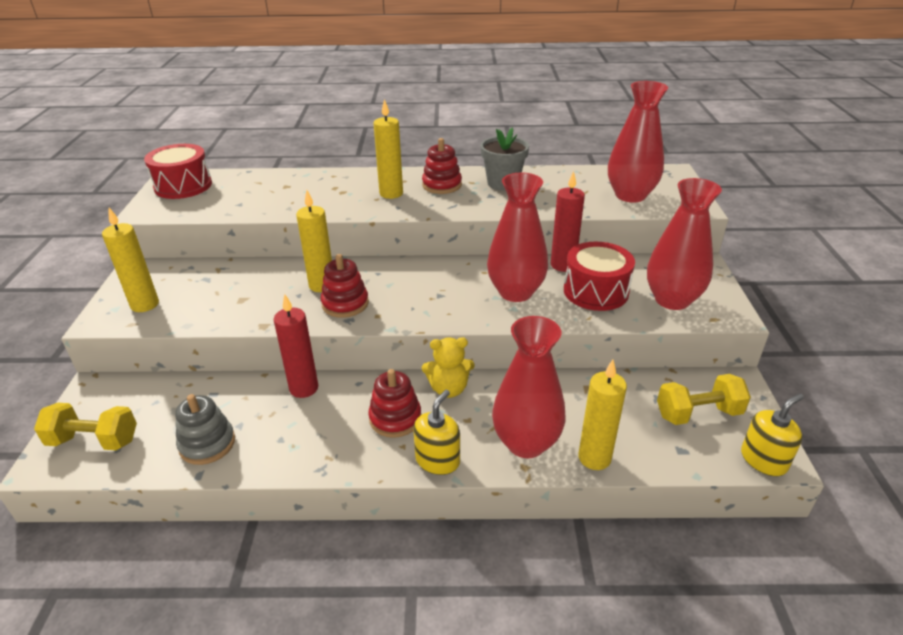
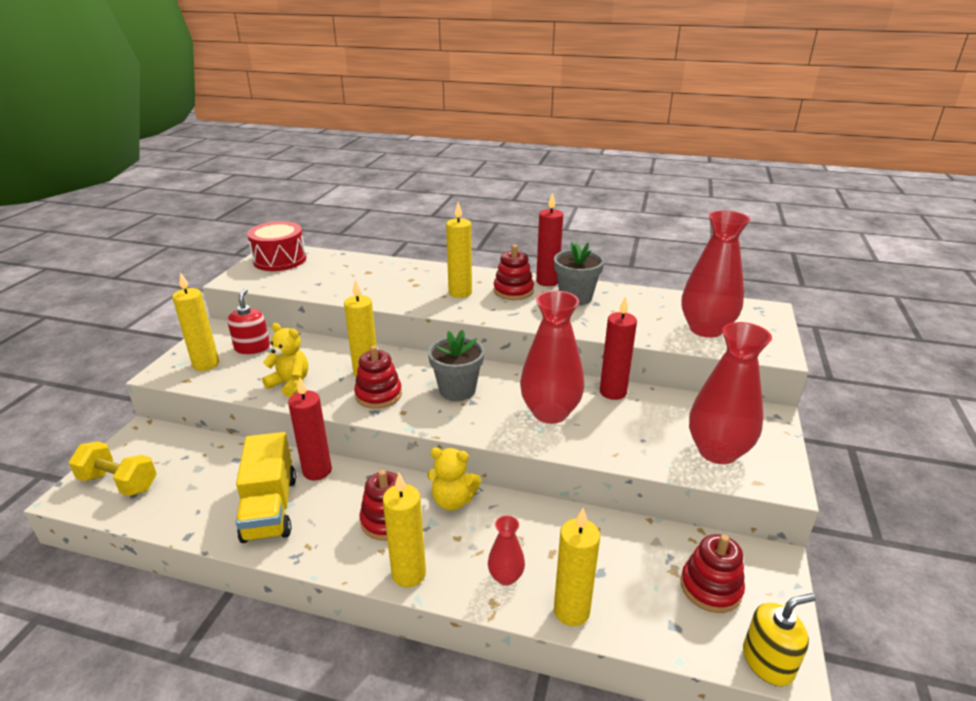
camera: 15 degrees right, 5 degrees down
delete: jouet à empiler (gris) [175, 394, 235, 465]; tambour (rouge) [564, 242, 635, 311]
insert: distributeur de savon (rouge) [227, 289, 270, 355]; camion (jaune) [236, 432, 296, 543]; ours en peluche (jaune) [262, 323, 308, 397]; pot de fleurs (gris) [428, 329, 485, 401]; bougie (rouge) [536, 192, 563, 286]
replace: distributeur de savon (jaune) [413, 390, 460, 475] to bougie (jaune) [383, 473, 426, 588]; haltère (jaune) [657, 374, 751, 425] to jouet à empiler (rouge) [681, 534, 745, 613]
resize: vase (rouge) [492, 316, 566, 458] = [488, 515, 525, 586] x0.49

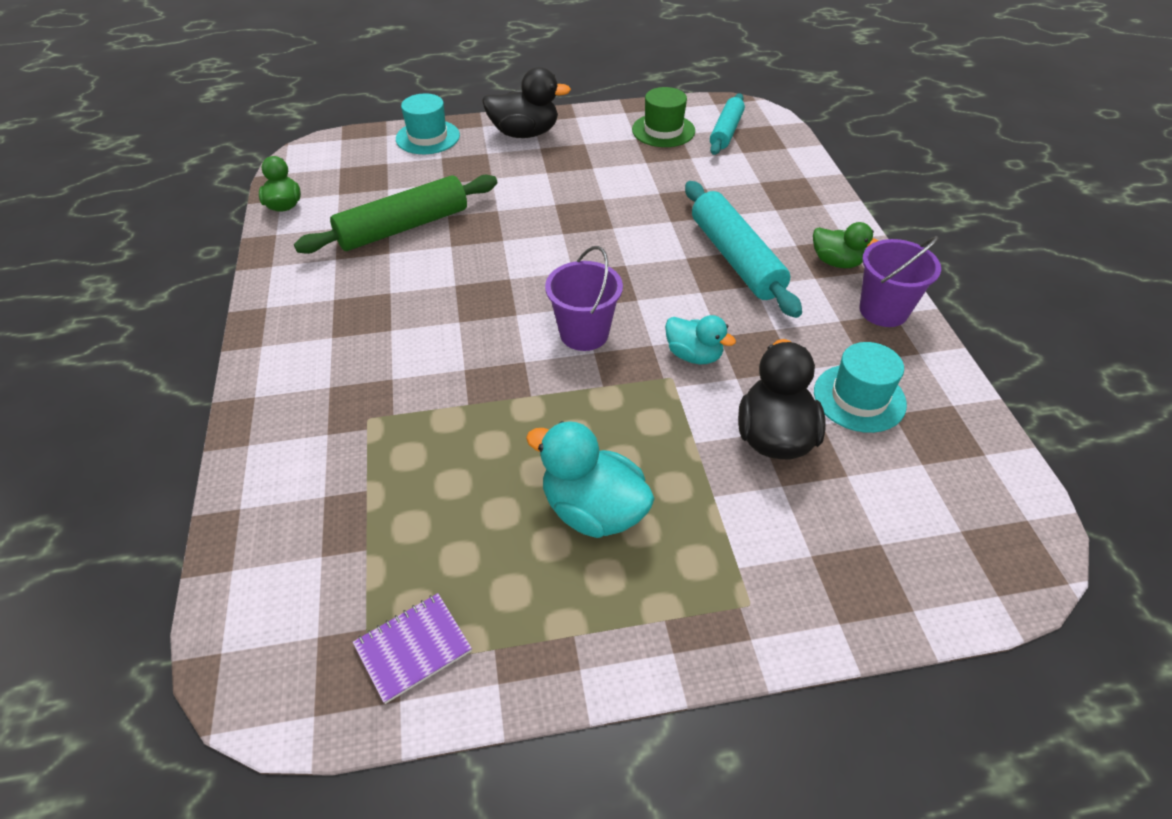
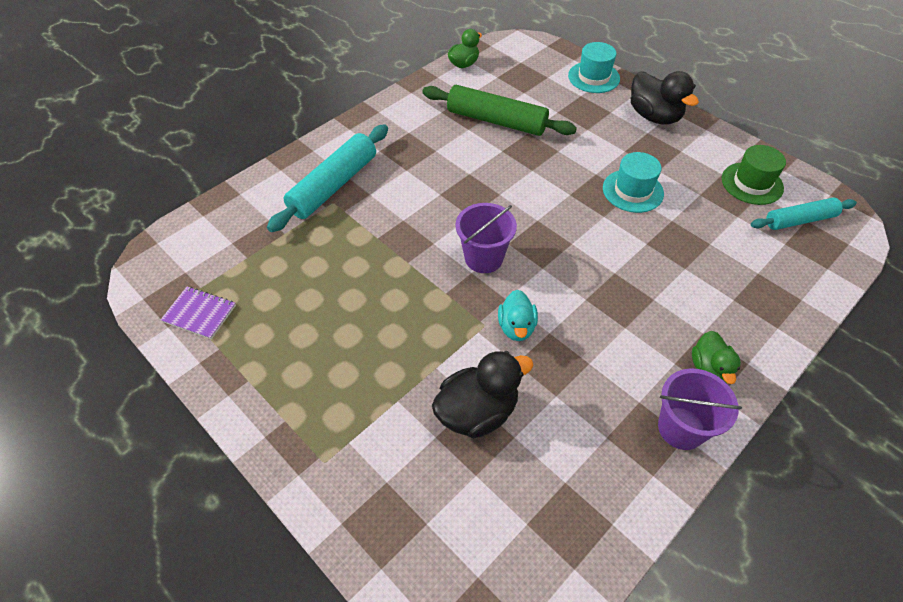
camera: 55 degrees right, 5 degrees up
delete: canard (turquoise) [526, 421, 655, 538]
move: rouleau à pâtisserie (turquoise) [685, 181, 802, 318] to [267, 124, 388, 232]; chapeau (turquoise) [814, 342, 907, 433] to [603, 152, 664, 213]

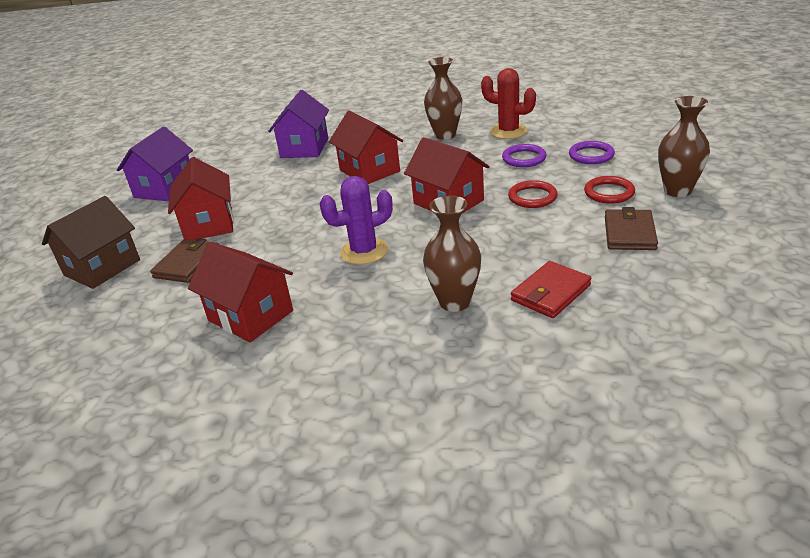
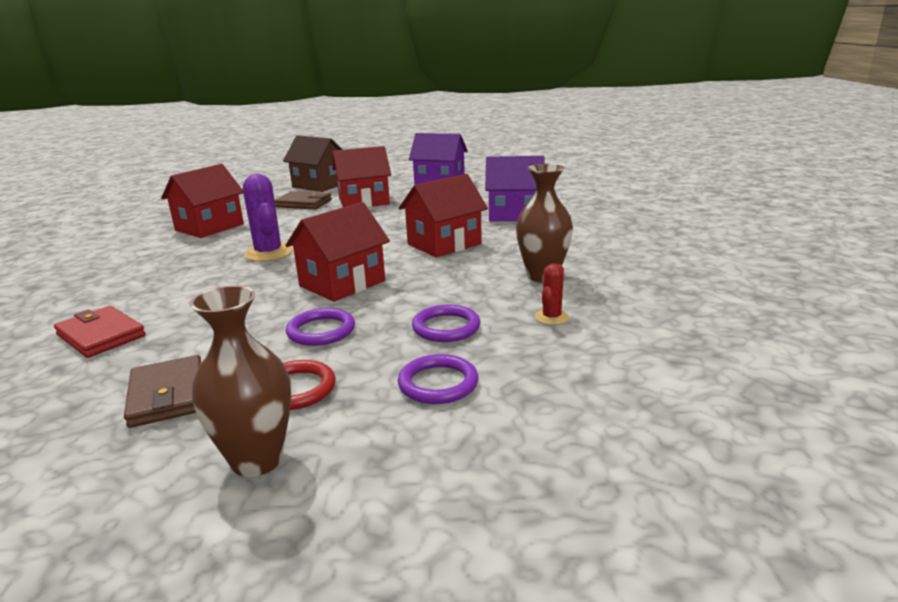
camera: 85 degrees right, 10 degrees down
delete: vase (marron) [423, 195, 481, 312]
recolor: anneau (rouge) [508, 180, 558, 208] to anneau (violet) [286, 308, 355, 346]
rotate: portefeuille (marron) [605, 207, 658, 250] = [124, 355, 201, 428] 60 degrees clockwise
resize: cactus (rouge) [481, 68, 536, 139] = [535, 264, 569, 325] x0.54

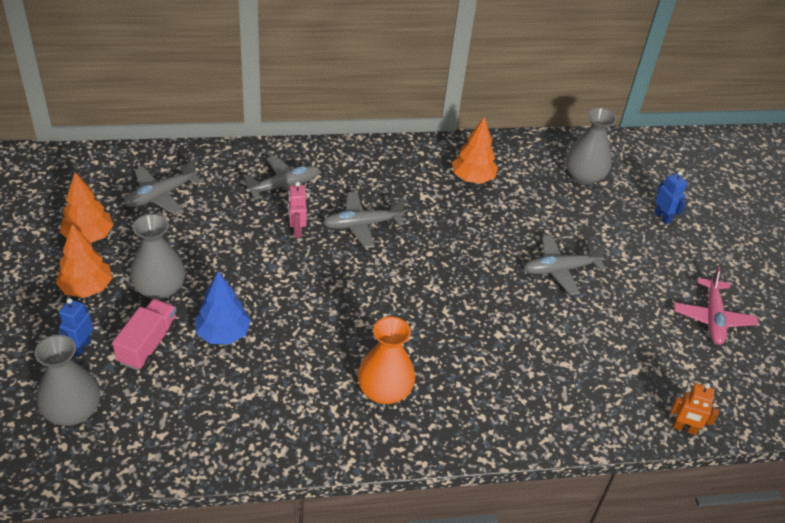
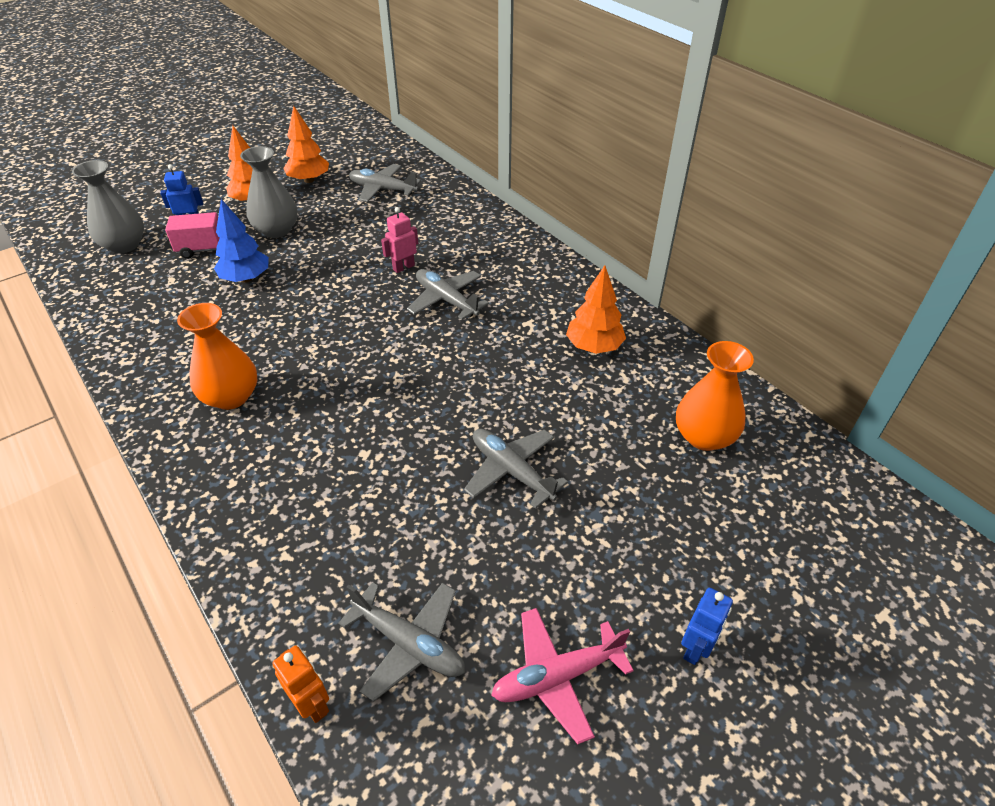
camera: 65 degrees right, 0 degrees up
move: avion (gris) [243, 156, 320, 200] to [338, 582, 465, 702]; robot (bleu) [654, 171, 687, 224] to [681, 588, 733, 665]
recolor: vase (gris) [565, 107, 617, 185] to vase (orange) [676, 341, 754, 451]
rotate: robot (orange) [670, 383, 719, 435] = [272, 646, 329, 723] 150 degrees clockwise

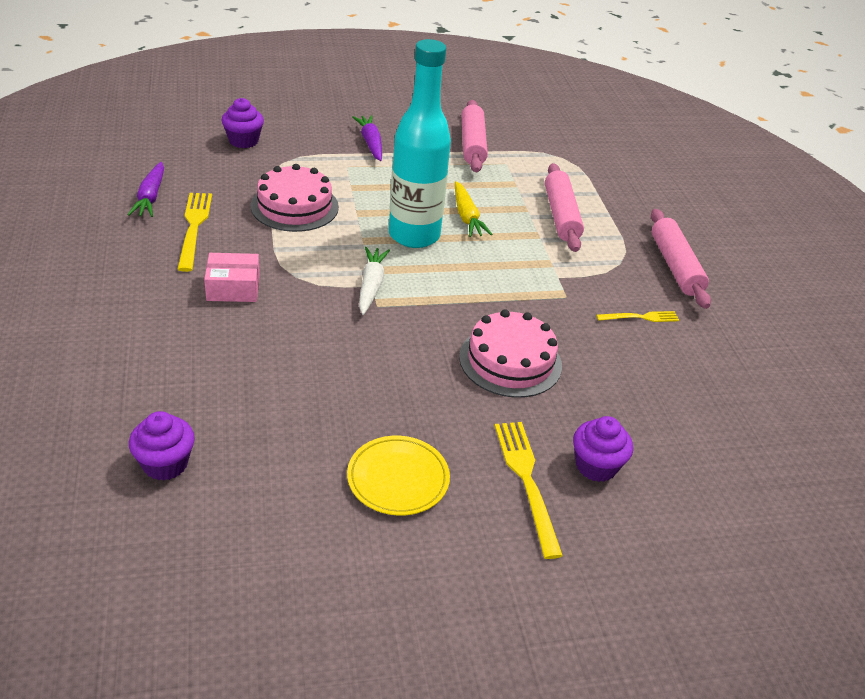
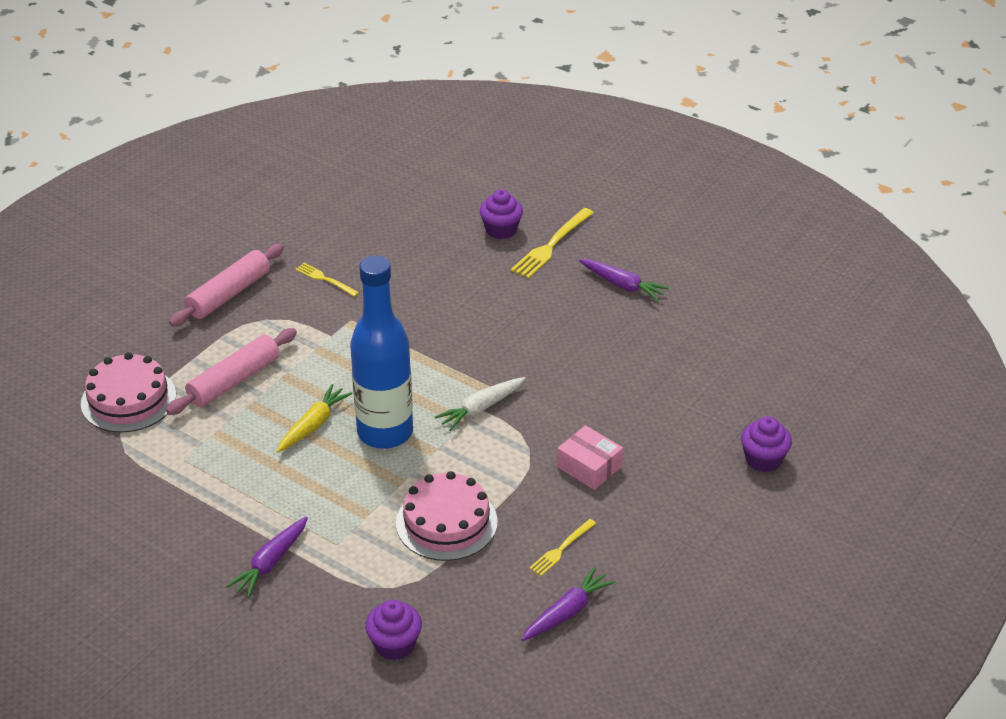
camera: 130 degrees left, 0 degrees up
delete: rouleau à pâtisserie (rose) [461, 100, 488, 172]
move: gâteau (rose) [459, 309, 562, 398] to [81, 352, 176, 433]; muffin (violet) [129, 411, 195, 481] to [741, 416, 792, 473]
replace: assiette (jaune) [347, 436, 450, 516] to carotte (violet) [579, 259, 669, 301]
recolor: bouteille (turquoise) [389, 39, 451, 248] to bouteille (bleu) [350, 256, 413, 449]
resize: fourchette (jaune) [177, 193, 212, 272] = [529, 519, 596, 576] x0.60

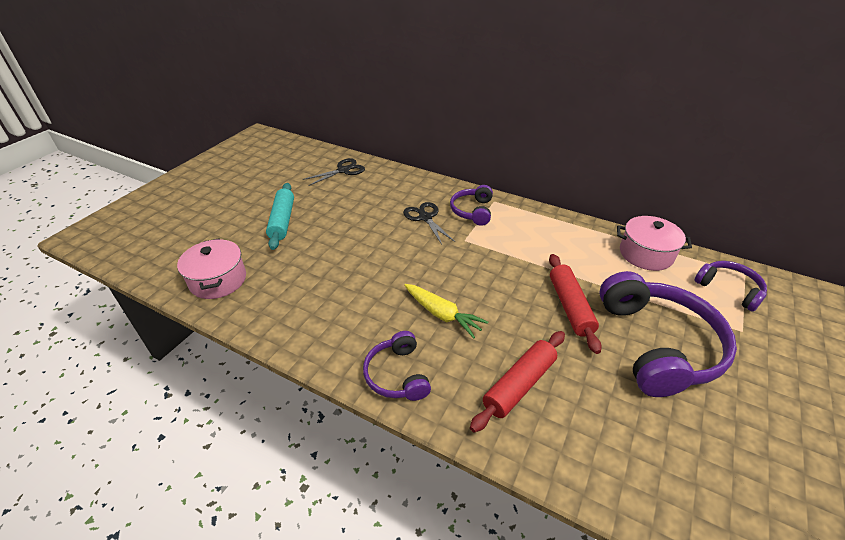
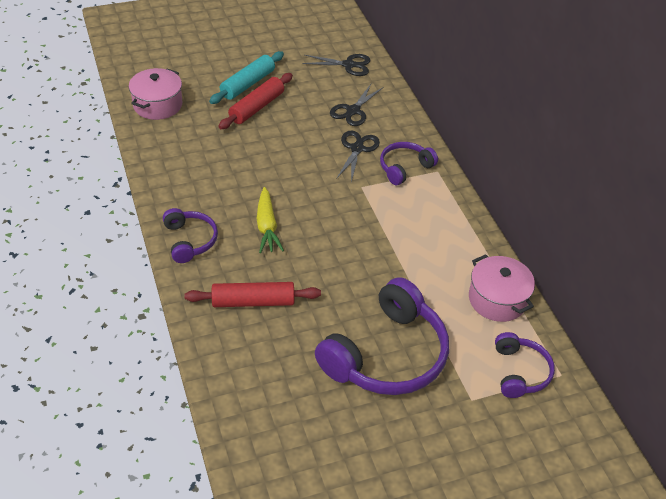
camera: 40 degrees right, 5 degrees up
insert: ciseaux (noir) [330, 84, 384, 126]
move: rouleau à pâtisserie (rouge) [549, 254, 602, 354] to [218, 73, 293, 129]
rotate: casque audio (violet) [363, 331, 431, 401] = [163, 208, 218, 263] 135 degrees clockwise

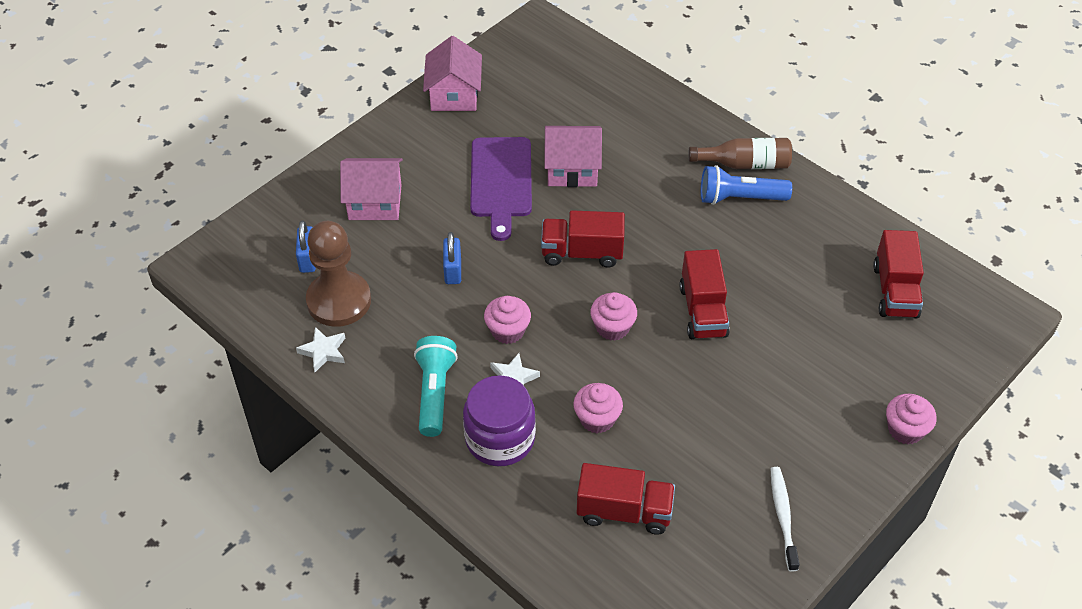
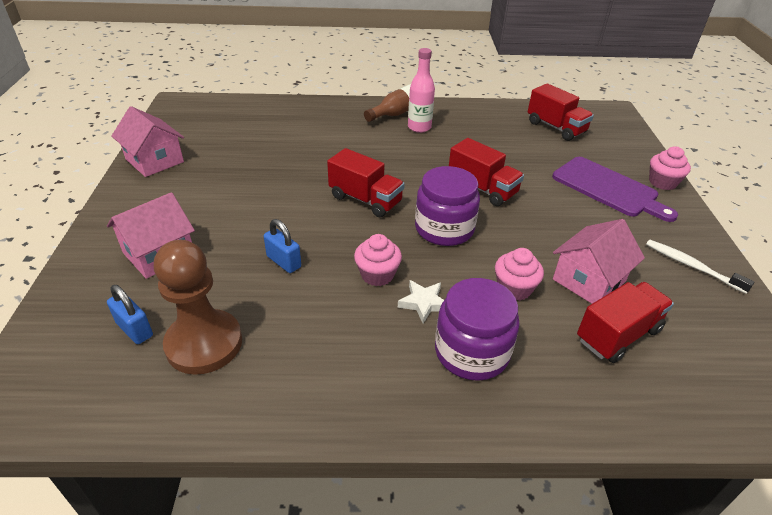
camera: 45 degrees left, 10 degrees down
delete: étoile (blanc) [296, 327, 345, 372]; lampe de poche (turquoise) [414, 336, 458, 437]
move: planche à découper (violet) [470, 137, 532, 241] to [552, 157, 678, 222]; maison (rose) [544, 126, 602, 187] to [553, 219, 645, 304]
replace: lampe de poche (bleu) [701, 165, 792, 205] to bouteille (rose) [408, 48, 435, 133]; muffin (rose) [590, 292, 637, 341] to bocal (violet) [415, 166, 480, 246]
rotate: camion (rouge) [541, 210, 625, 268] = [327, 148, 405, 217] 105 degrees counterclockwise

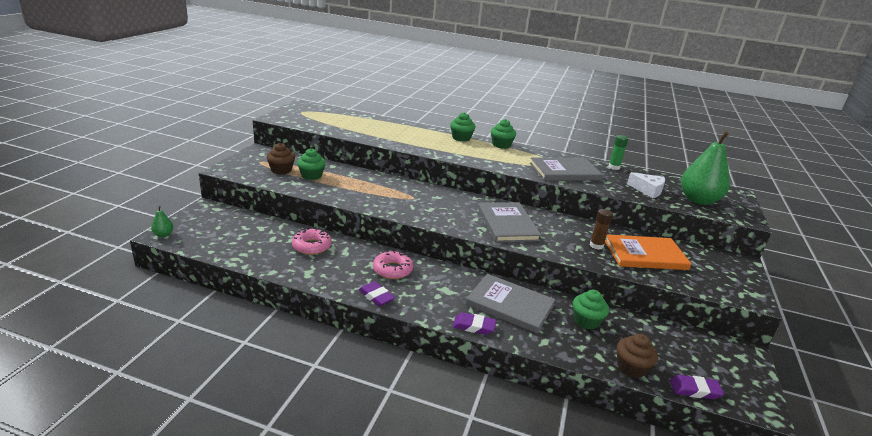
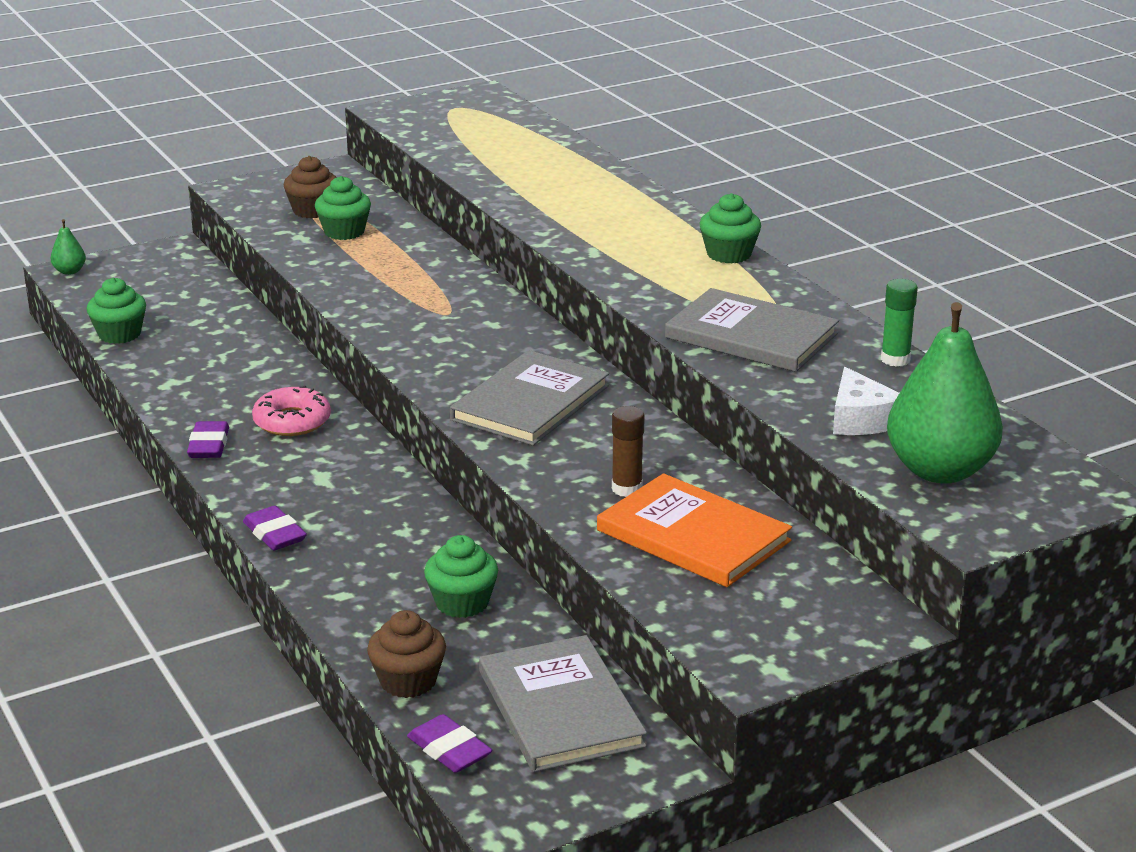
camera: 45 degrees right, 0 degrees up
delete: beignet (rose) [292, 228, 331, 255]
move: muffin (vert) [450, 112, 475, 142] to [87, 277, 146, 344]; livre (gris) [466, 274, 555, 333] to [479, 635, 647, 772]

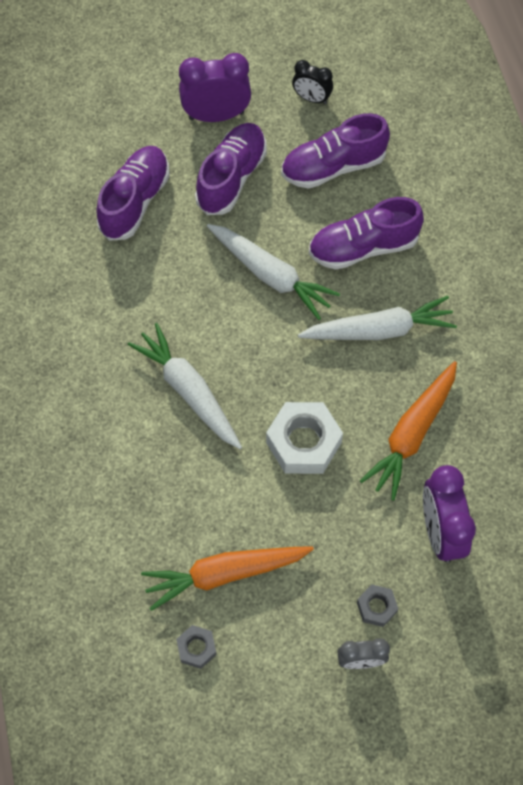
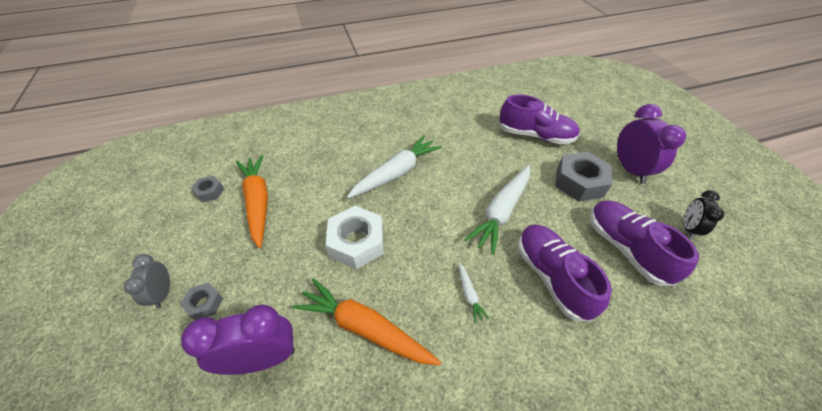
camera: 85 degrees right, 15 degrees down
replace: chaussure (violet) [195, 123, 267, 215] to écrou (gris) [555, 151, 612, 202]
resize: carotte (blanc) [298, 296, 457, 340] = [458, 262, 490, 323] x0.45

